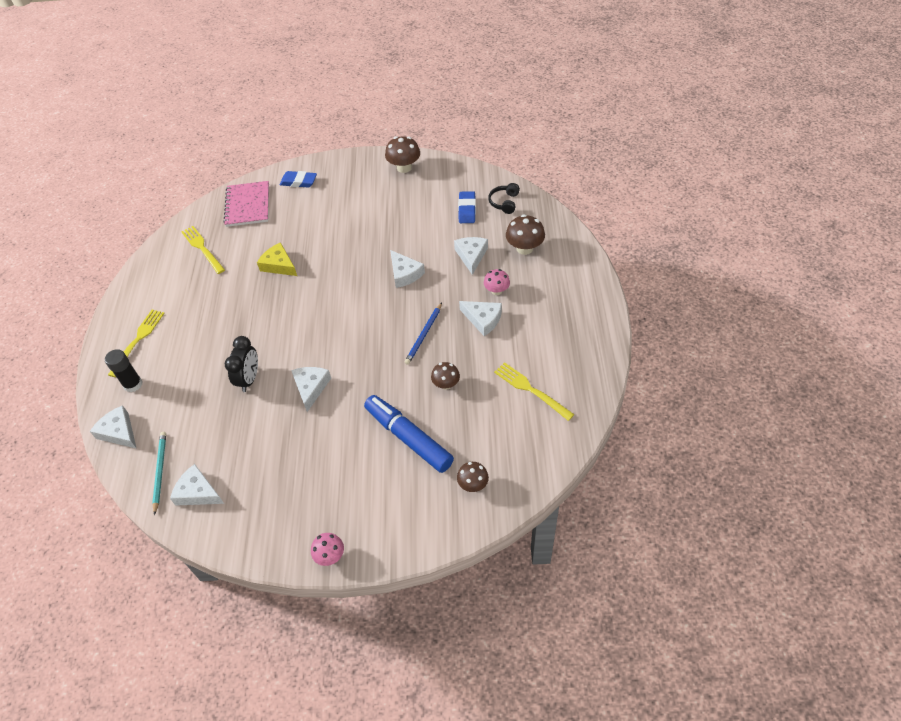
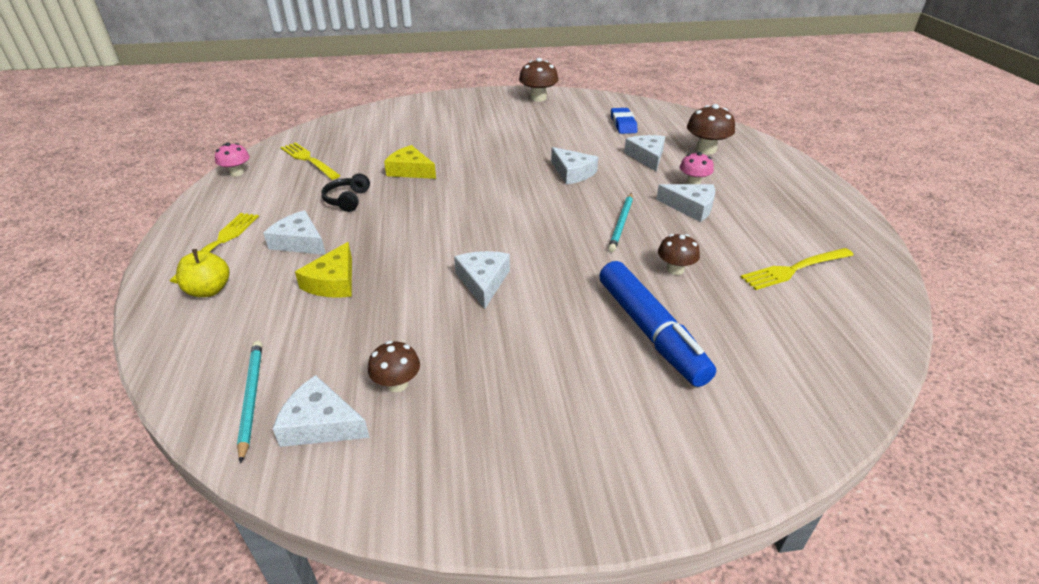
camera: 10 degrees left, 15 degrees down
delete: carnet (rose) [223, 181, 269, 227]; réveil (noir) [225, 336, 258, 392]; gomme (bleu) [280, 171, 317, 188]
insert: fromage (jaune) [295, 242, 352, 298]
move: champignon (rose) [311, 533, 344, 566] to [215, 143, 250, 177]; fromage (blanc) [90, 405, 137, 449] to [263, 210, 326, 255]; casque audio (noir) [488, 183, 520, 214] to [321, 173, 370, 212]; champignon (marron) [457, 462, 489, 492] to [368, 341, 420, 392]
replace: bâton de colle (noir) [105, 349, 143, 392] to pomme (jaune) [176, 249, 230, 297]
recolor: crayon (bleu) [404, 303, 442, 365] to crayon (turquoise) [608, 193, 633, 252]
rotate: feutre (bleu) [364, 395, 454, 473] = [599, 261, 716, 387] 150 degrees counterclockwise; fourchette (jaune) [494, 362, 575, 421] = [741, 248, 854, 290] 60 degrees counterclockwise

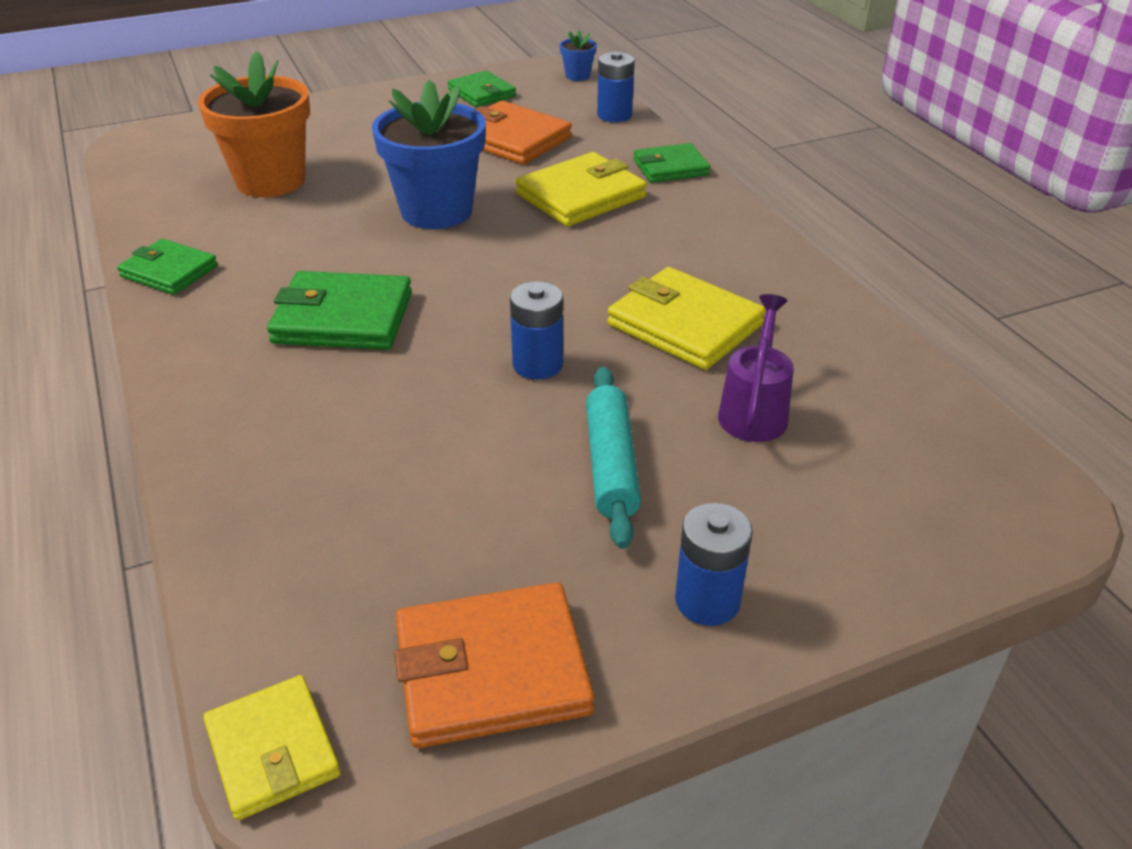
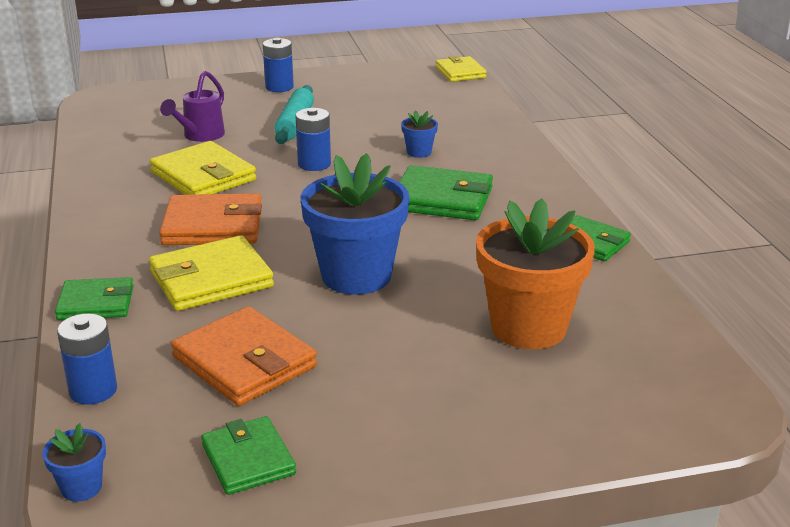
camera: 170 degrees left, 10 degrees down
insert: pot de fleurs (bleu) [401, 110, 438, 158]
move: portefeuille (orange) [394, 582, 594, 748] to [159, 193, 262, 245]

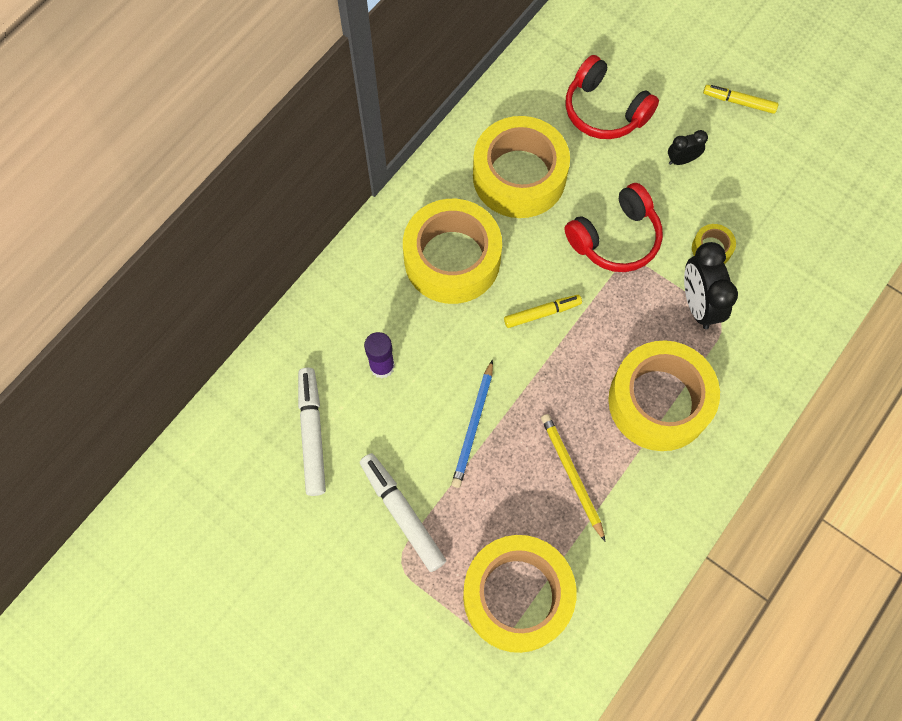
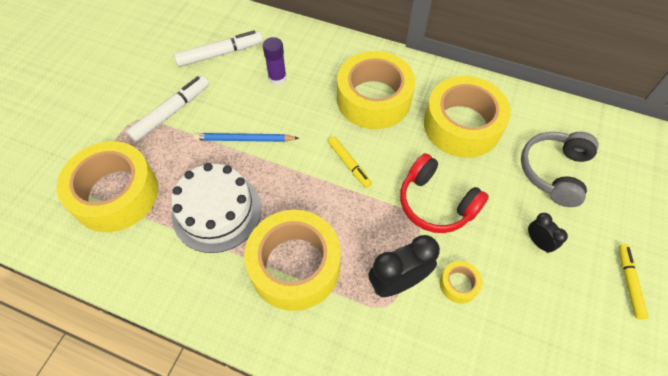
camera: 75 degrees right, 10 degrees down
replace: crayon (jaune) [541, 414, 605, 541] to gâteau (blanc) [171, 163, 261, 253]
recolor: casque audio (rouge) [566, 55, 659, 139] to casque audio (gris) [521, 132, 599, 207]

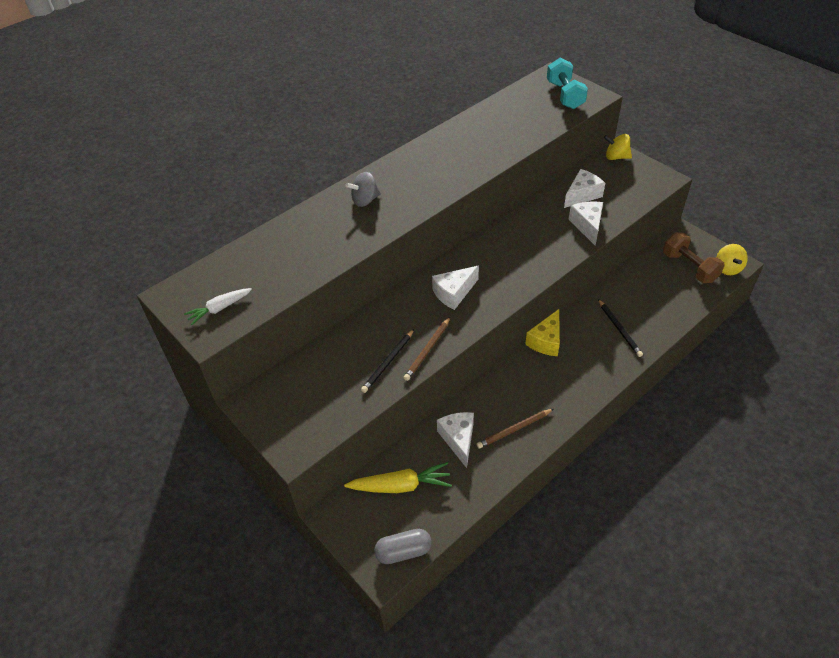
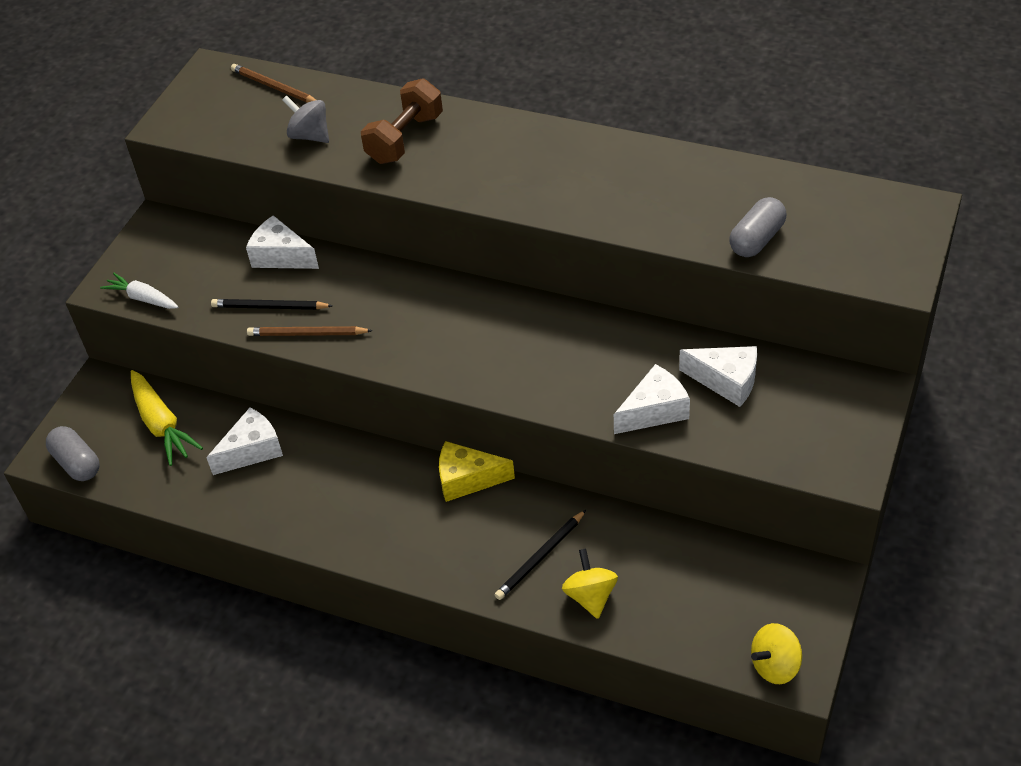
camera: 65 degrees right, 0 degrees up
delete: haltère (turquoise) [547, 58, 588, 109]
insert: gélule (gris) [729, 197, 786, 257]
move: carotte (blanc) [184, 288, 252, 325] to [100, 273, 178, 309]; crayon (marron) [477, 409, 553, 449] to [231, 64, 316, 103]; fromage (blanc) [432, 266, 479, 310] to [246, 215, 319, 269]; toupie (gris) [346, 172, 381, 207] to [282, 95, 329, 143]; haltère (marron) [663, 232, 725, 283] to [361, 78, 443, 164]; toupie (jaune) [604, 134, 632, 160] to [562, 549, 618, 619]

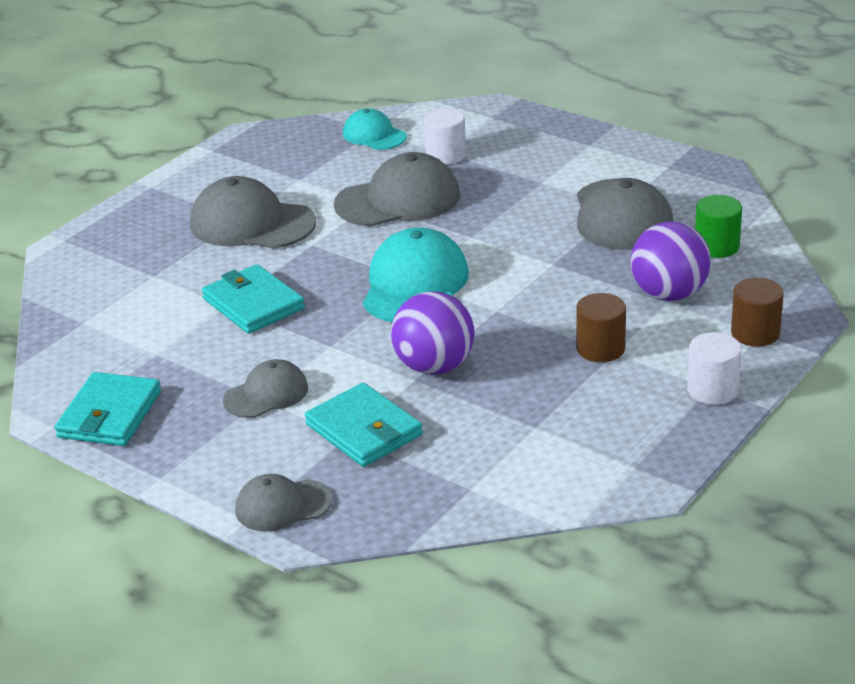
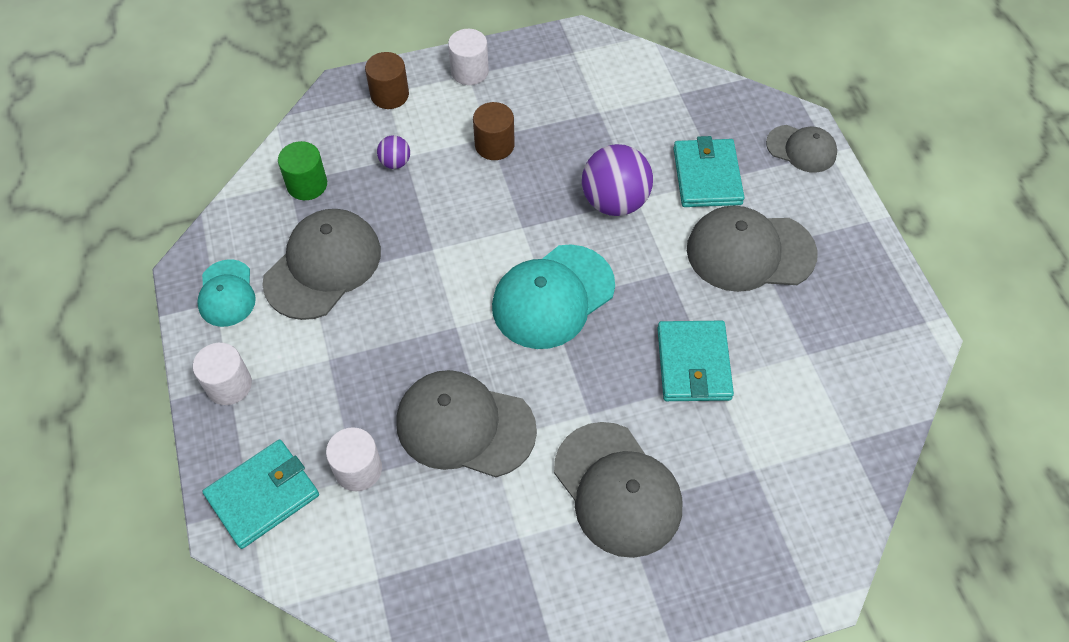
camera: 145 degrees left, 25 degrees up
insert: cylindre (blanc) [193, 343, 252, 405]
move: casquette (turquoise) [343, 108, 407, 150] to [197, 260, 256, 327]; portefeuille (turquoise) [55, 372, 161, 446] to [202, 440, 319, 549]
resize: balle (violet) [631, 221, 711, 301] = [377, 135, 410, 169] x0.48; casquette (gris) [223, 359, 308, 418] = [687, 205, 818, 292] x1.71

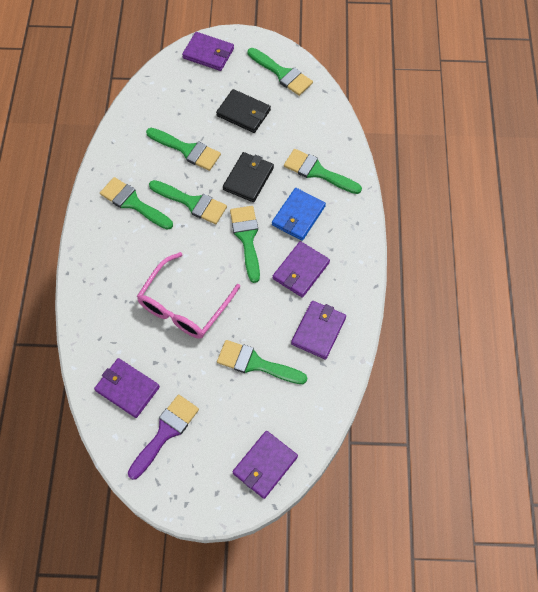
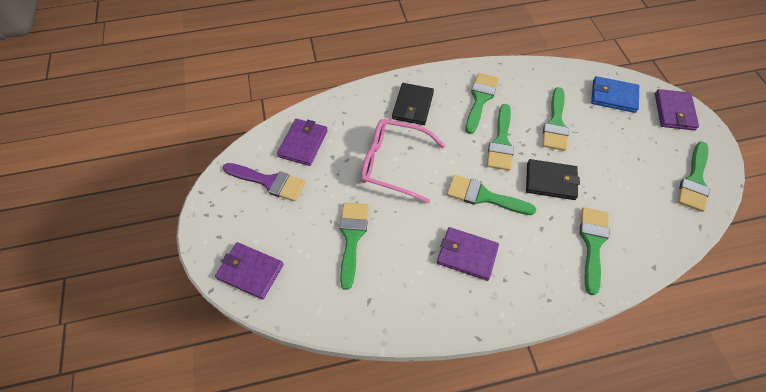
camera: 75 degrees right, 5 degrees down
delete: portefeuille (violet) [291, 301, 346, 359]
move: portefeuille (noir) [216, 89, 271, 133] to [392, 83, 434, 125]; portefeuille (bleu) [272, 188, 326, 241] to [591, 76, 639, 113]
rotate: pinceau (vert) [230, 206, 260, 283] = [447, 175, 536, 215] 135 degrees counterclockwise

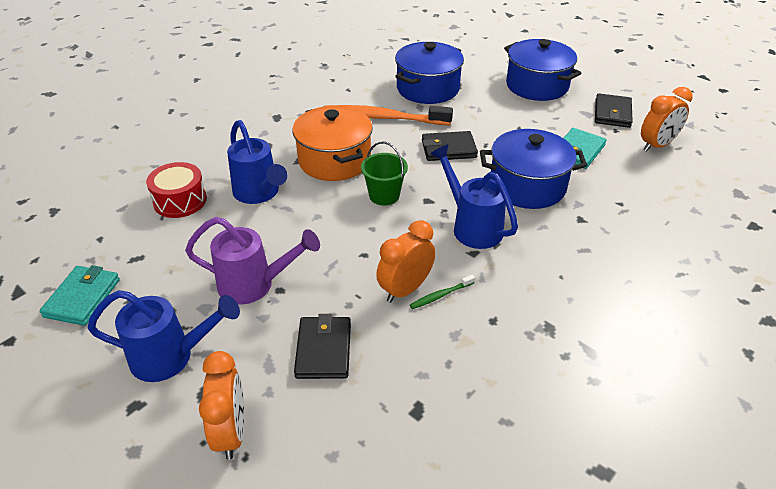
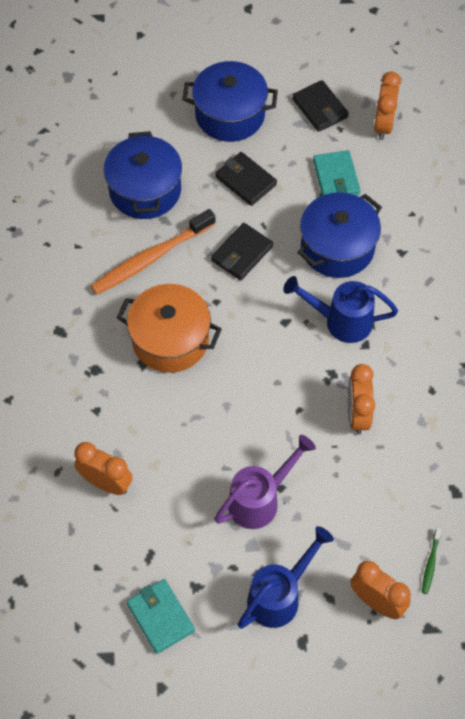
camera: 45 degrees left, 20 degrees up
delete: arrosoir (bleu) [227, 120, 287, 204]; seau (vert) [361, 142, 408, 206]
move: portefeuille (noir) [294, 314, 351, 379] to [216, 152, 277, 206]; brosse à dents (vert) [410, 275, 475, 309] to [422, 528, 442, 594]
replace: tambour (rouge) [146, 162, 207, 218] to réveil (orange) [74, 442, 133, 495]

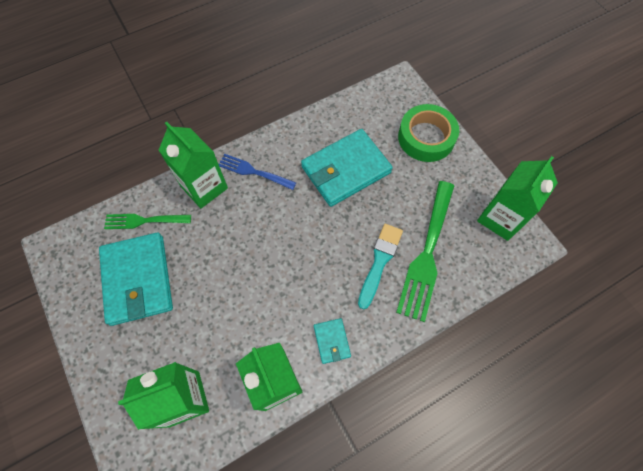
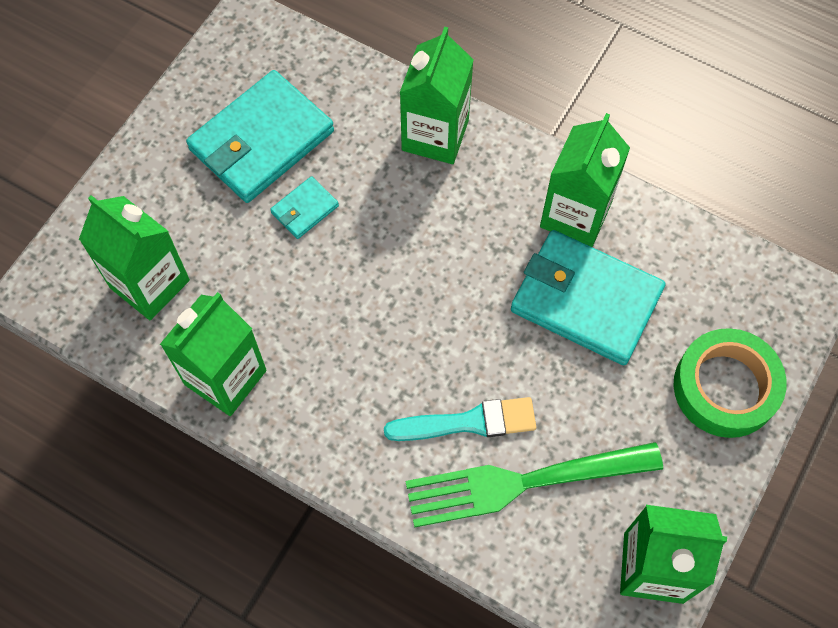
camera: 60 degrees right, 0 degrees up
delete: fourchette (vert) [104, 214, 191, 229]; fourchette (bleu) [219, 154, 296, 190]
insert: brique de lait (vert) [540, 113, 630, 247]
move: portefeuille (turquoise) [314, 318, 351, 364] to [270, 176, 339, 239]

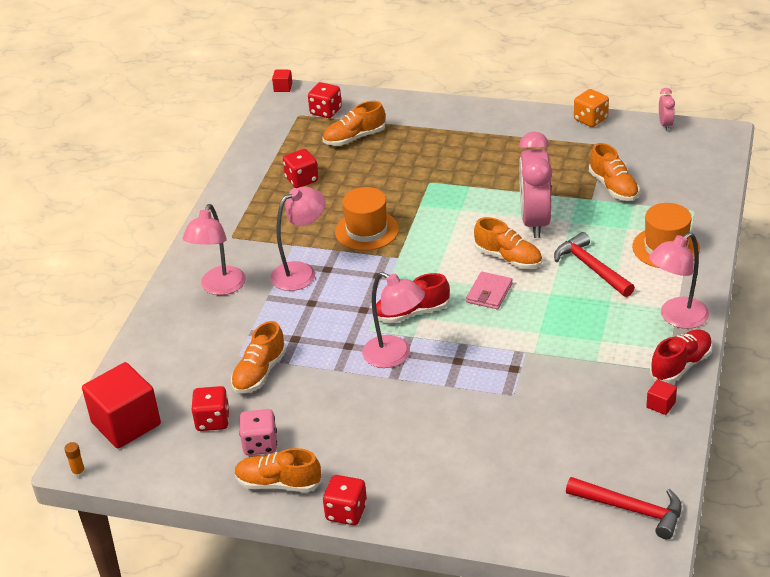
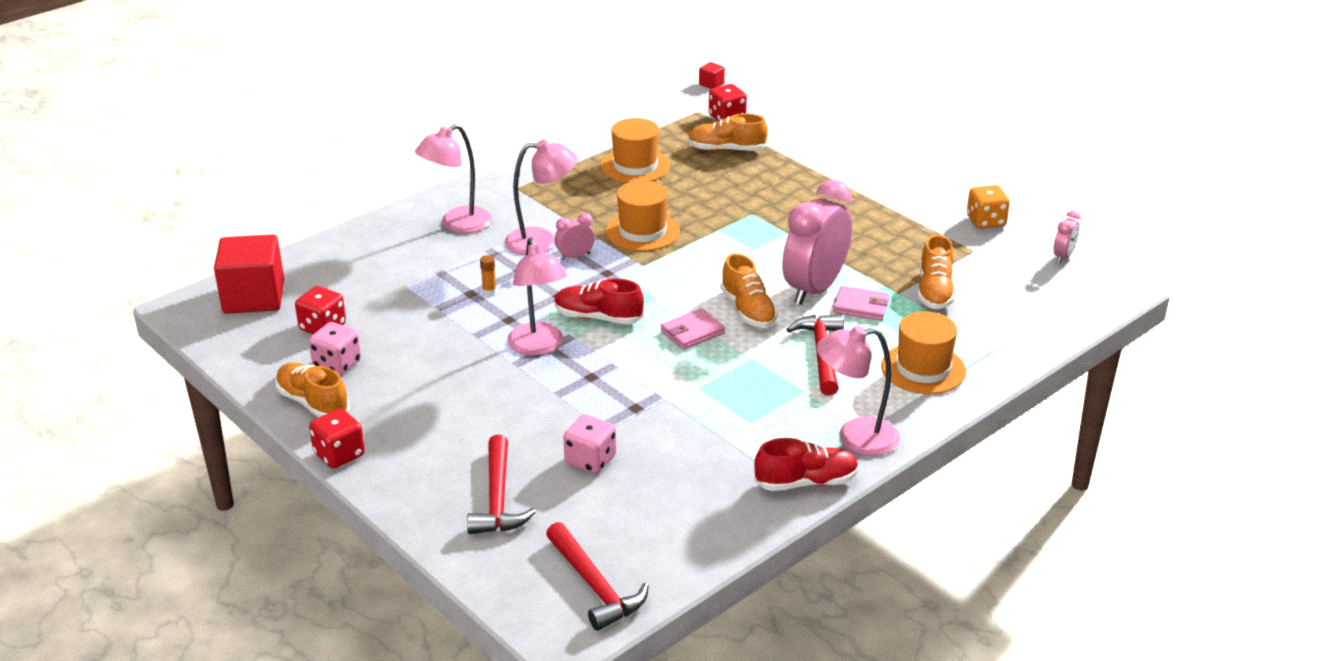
camera: 30 degrees right, 5 degrees down
delete: chaussure (orange) [231, 321, 286, 394]; cube (rouge) [646, 379, 677, 415]
insert: marteau (rouge) [467, 435, 536, 534]; réveil (rose) [555, 213, 595, 260]; dé (rose) [563, 414, 616, 474]; portefeuille (rose) [832, 286, 890, 321]
move: bâton de colle (orange) [64, 442, 86, 478] to [480, 255, 497, 295]
replace: dé (rouge) [283, 149, 319, 188] to chapeau (orange) [601, 118, 670, 183]

